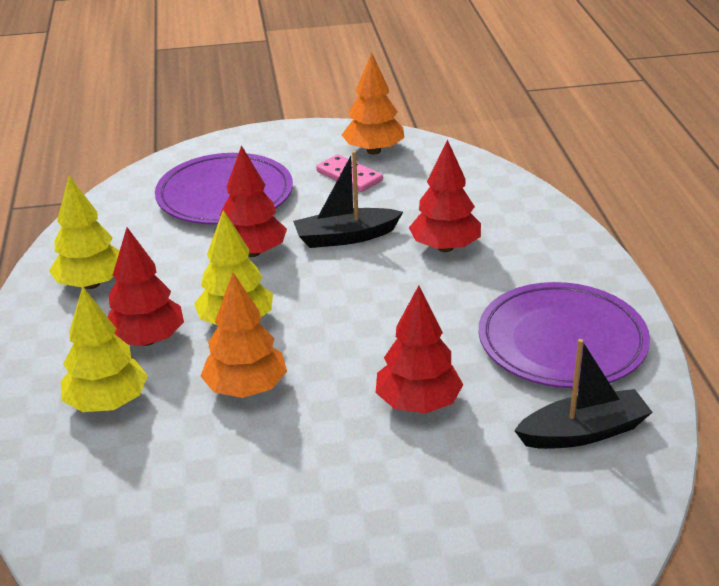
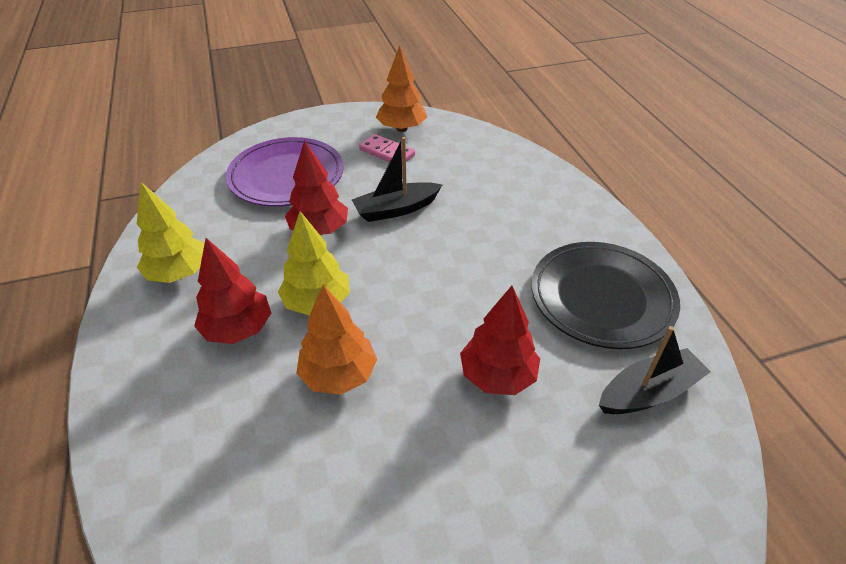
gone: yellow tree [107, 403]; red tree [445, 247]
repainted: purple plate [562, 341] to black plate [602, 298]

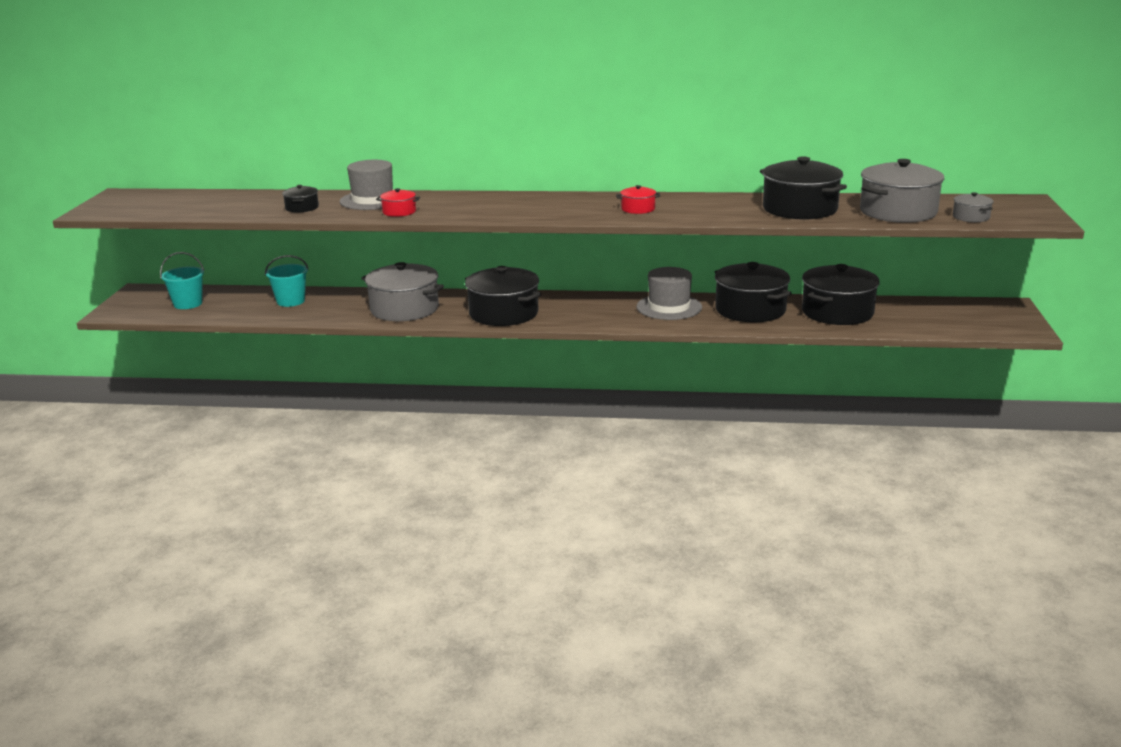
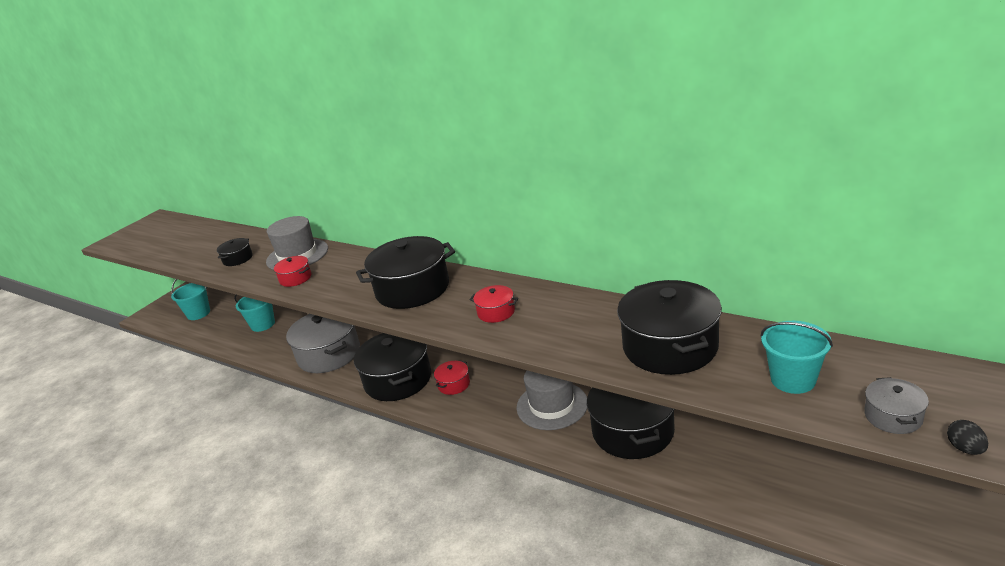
new: red pot [454, 384]; black egg [965, 448]
shifted: black pot [837, 312] to [412, 289]
swapped: grey pot [898, 212] to turquoise bucket [793, 379]

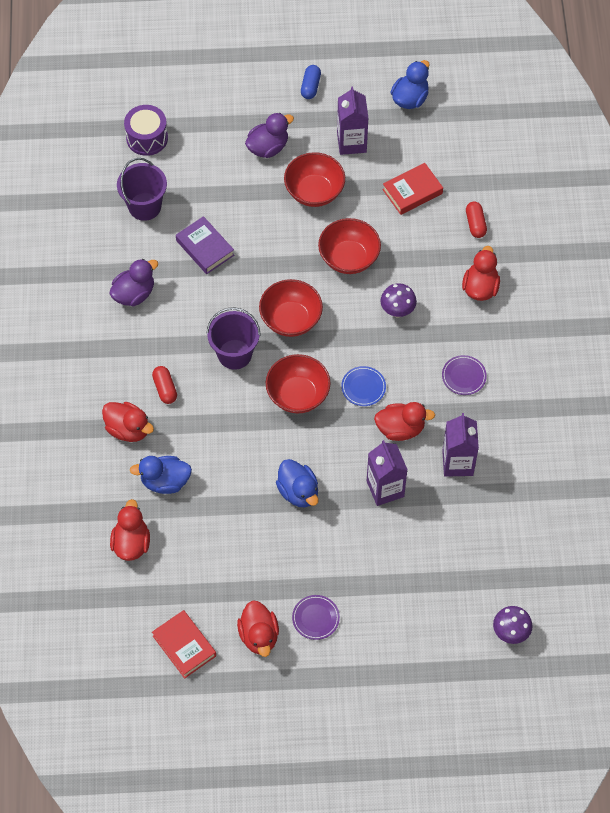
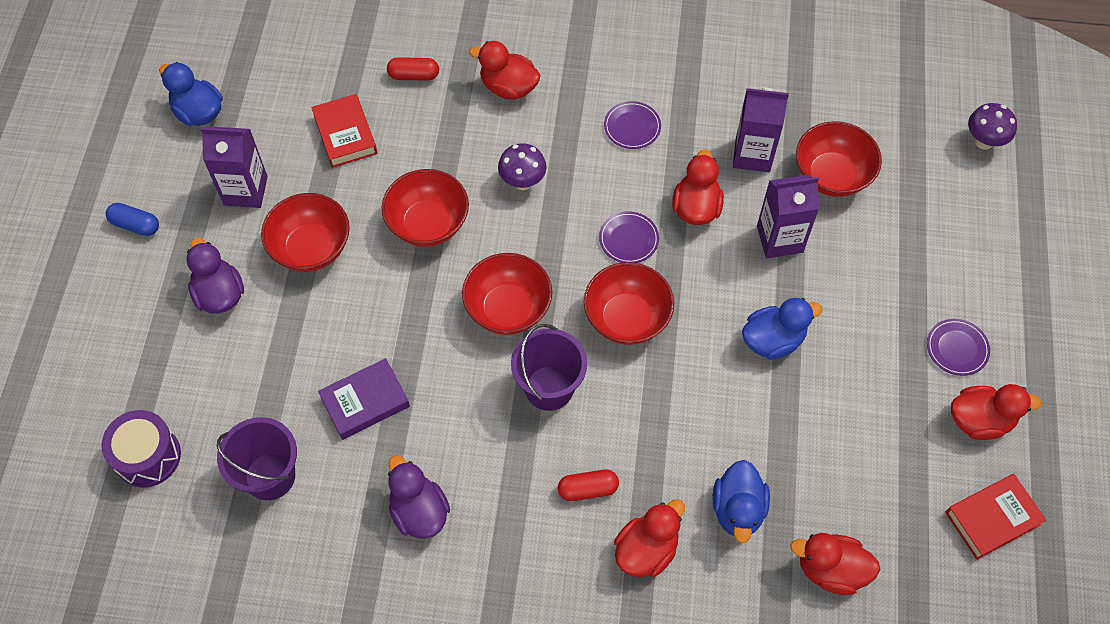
new: red bowl [832, 175]
repainted: blue plate [363, 387] to purple plate [628, 239]

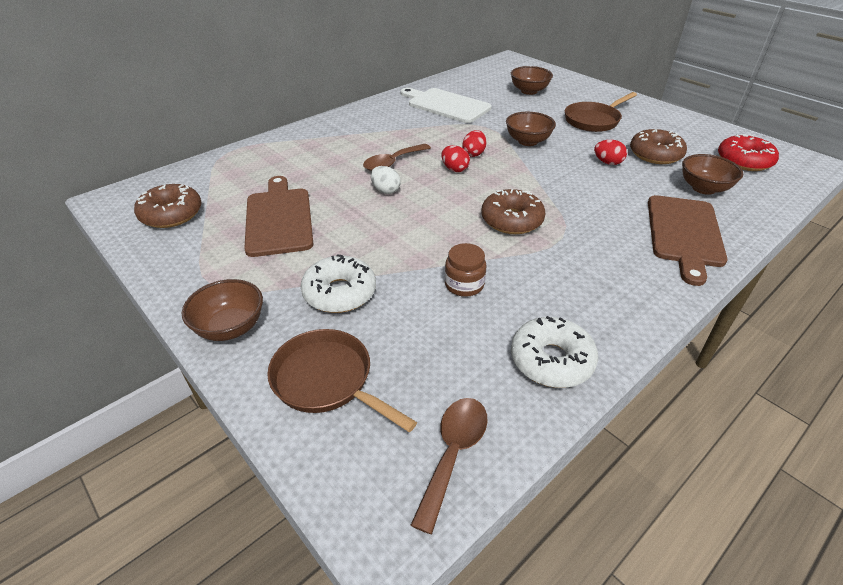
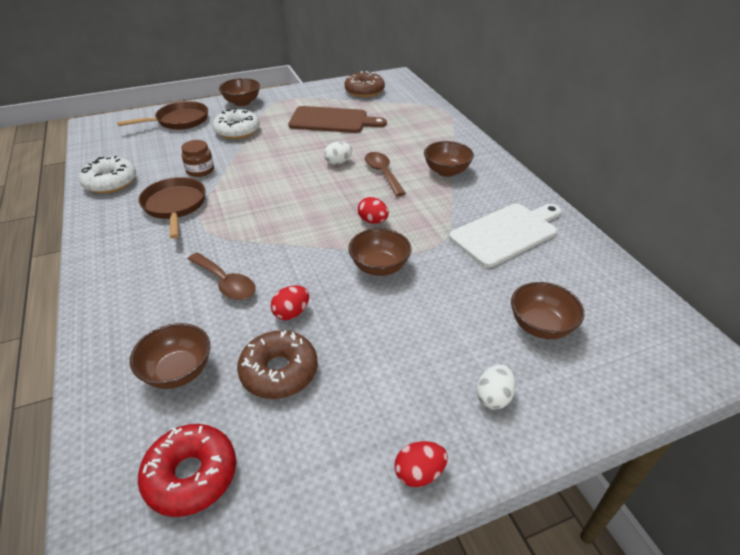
gone: brown donut [511, 220]; brown cutting board [684, 234]
new: brown bowl [446, 171]; white egg [493, 397]
shifted: brown spoon [453, 453] to [226, 283]; red egg [454, 169] to [419, 473]; brown pan [593, 120] to [175, 206]

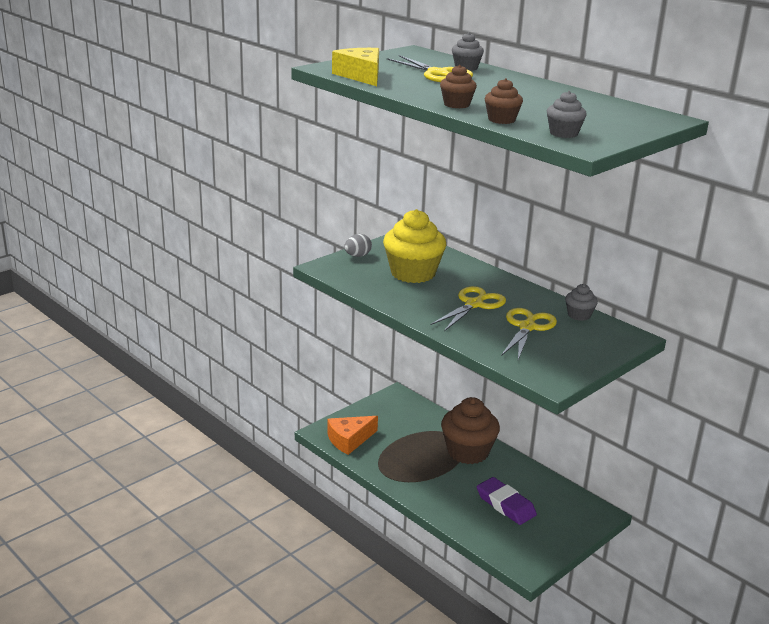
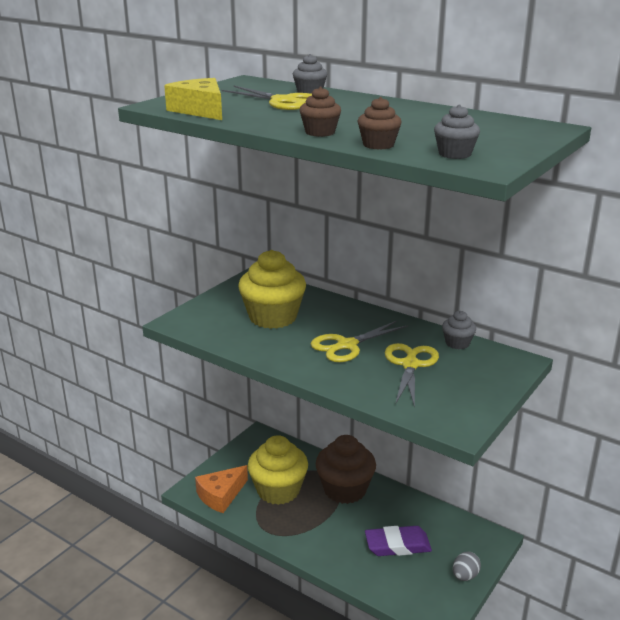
new: yellow cupcake [278, 490]
shifted: grey egg [357, 256] to [465, 576]
rotated: yellow scissors [474, 304] = [347, 345] 150 degrees counterclockwise; purple eraser [505, 504] = [397, 545] 45 degrees counterclockwise

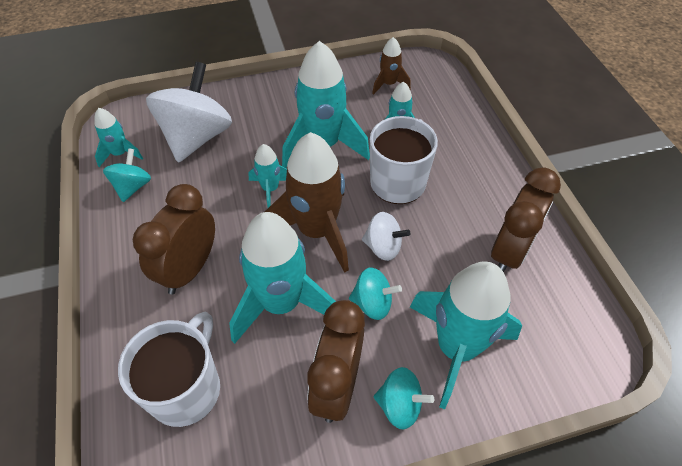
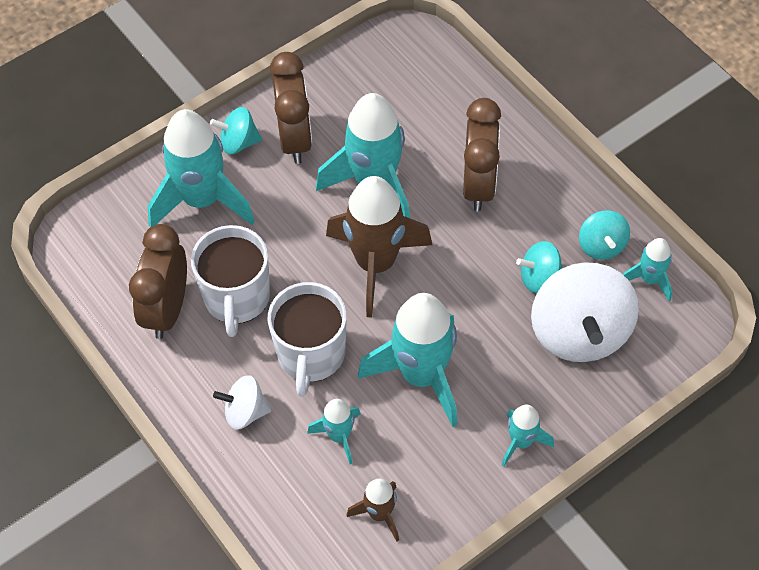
shifted: white mug [186, 389] to [237, 298]; turquoise rocket [270, 189] to [521, 442]; turquoise spinning top [372, 303] to [539, 278]; white spinning top [383, 247] to [245, 412]

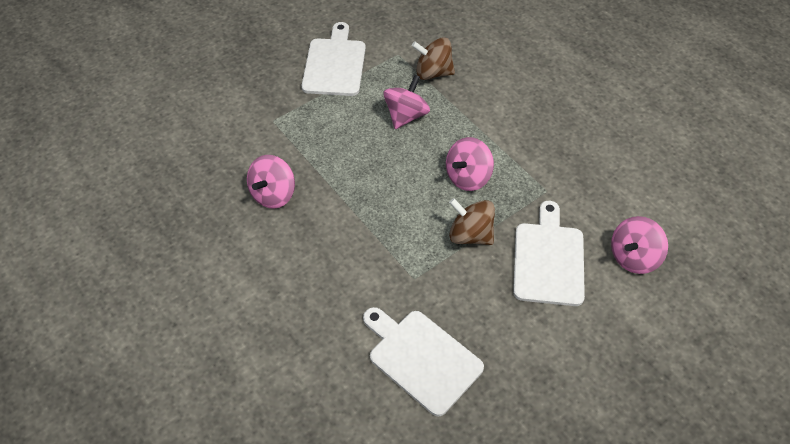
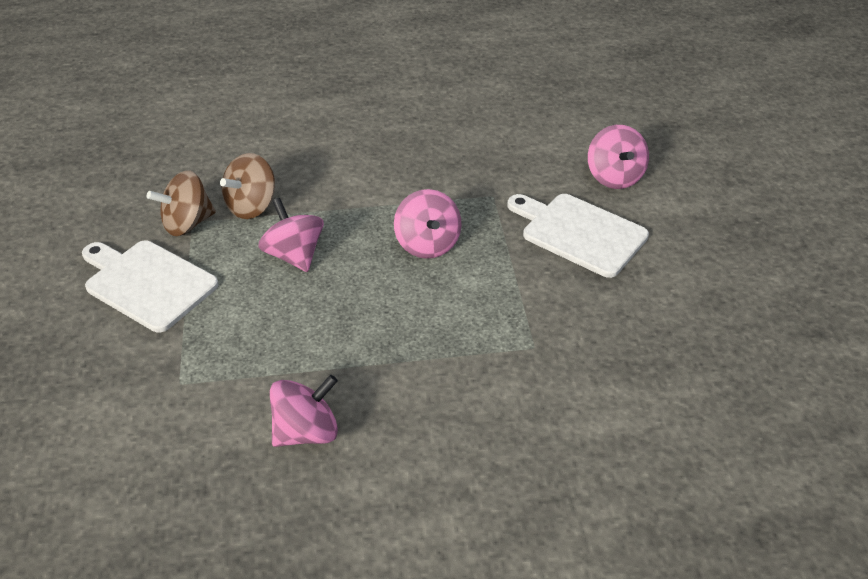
gone: white cutting board [421, 358]
shifted: brown spinning top [470, 235] to [187, 223]
rotated: pink spinning top [273, 194] = [306, 431] 90 degrees counterclockwise

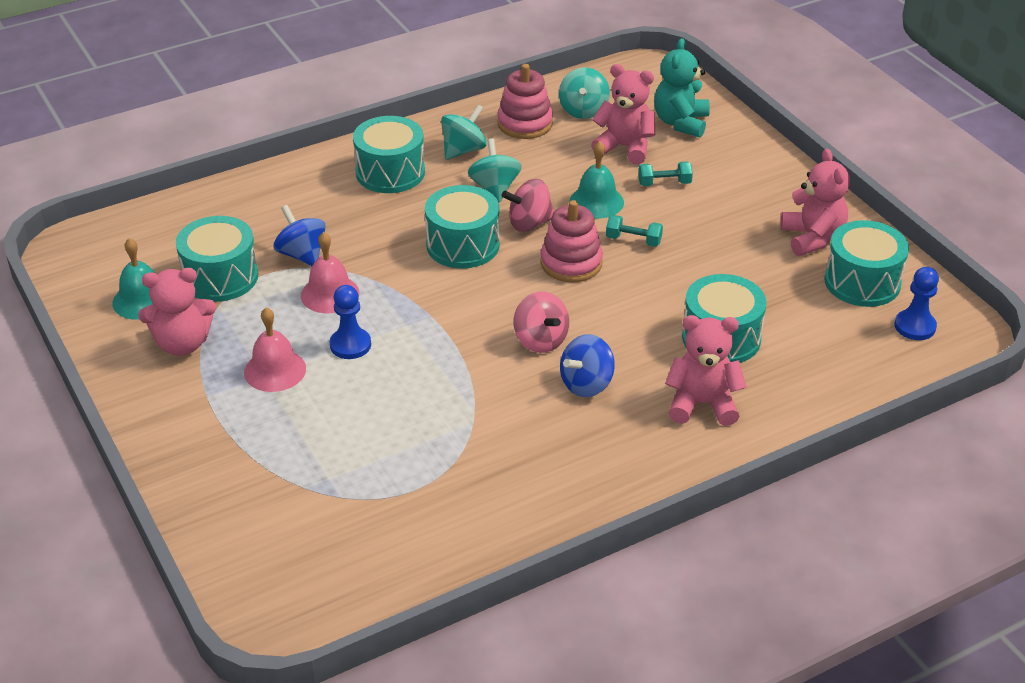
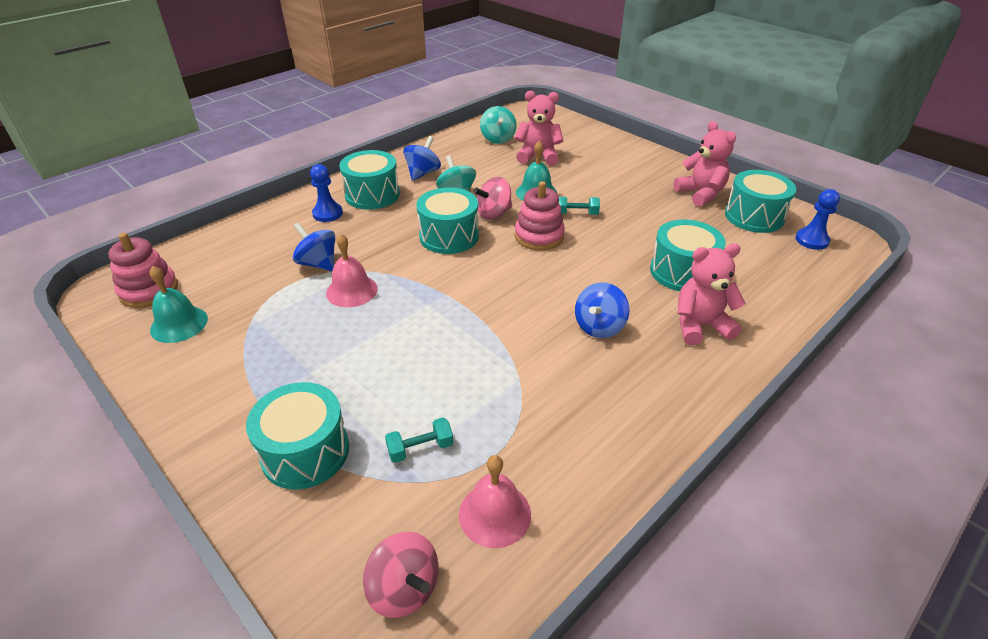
gone: pink teddy bear [182, 344]; turquoise teddy bear [681, 123]
shifted: turquoise drum [220, 277] to [305, 452]; pink bell [275, 370] to [495, 514]; blue pawn [350, 345] to [327, 213]; pink stacking toy [525, 124] to [149, 290]; pink spinning top [540, 340] to [404, 589]; turquoise dumbbell [664, 183] to [420, 448]
repainted: turquoise spinning top [463, 150] to blue spinning top [423, 173]

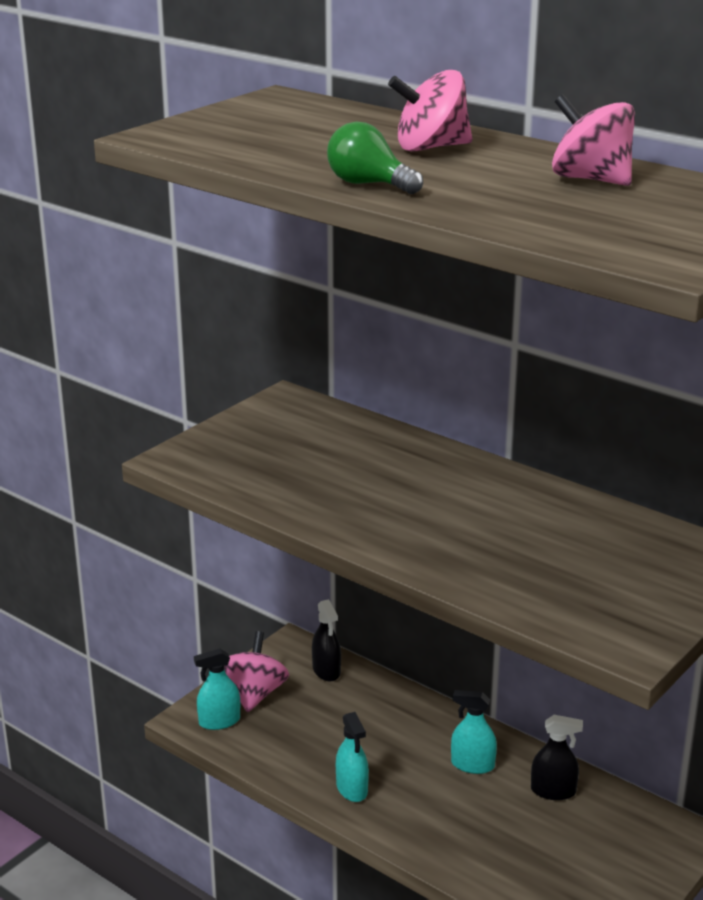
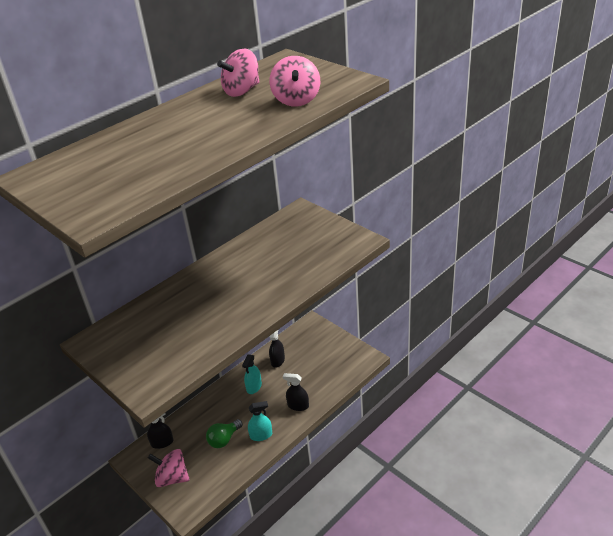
gone: turquoise spray bottle [219, 721]
new: black spray bottle [298, 406]
shifted: green light bulb [369, 184] to [224, 439]; pink spinning top [431, 148] to [296, 100]

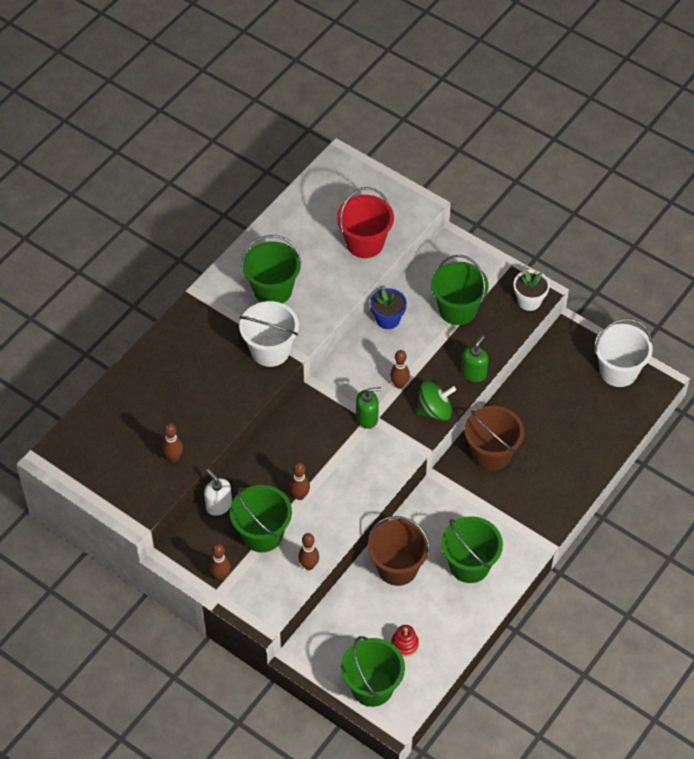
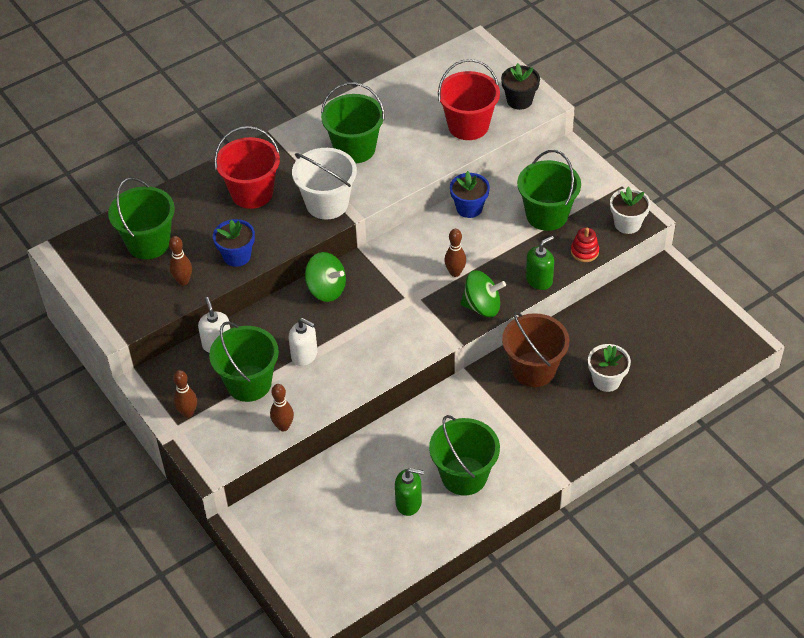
gone: brown bucket [397, 567]; white bucket [618, 371]
new: blue flower pot [237, 256]; red bucket [252, 193]; green spinning top [326, 289]; black flower pot [519, 100]; white flower pot [606, 380]
shifted: green bucket [372, 687] to [148, 243]; green soap dispenser [367, 418] to [409, 503]; red stacking toy [404, 644] to [584, 252]
swapped: brown bowling pin [300, 495] to white soap dispenser [304, 355]

